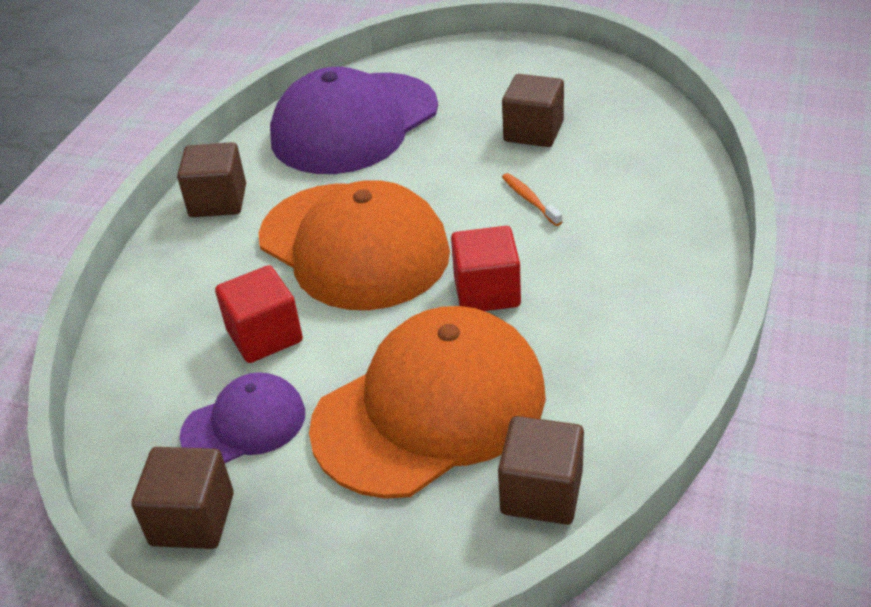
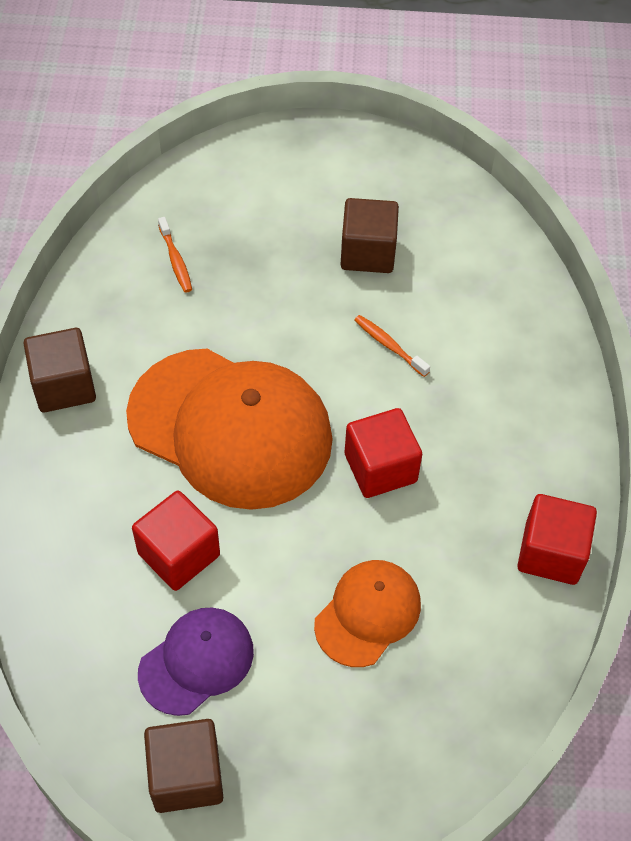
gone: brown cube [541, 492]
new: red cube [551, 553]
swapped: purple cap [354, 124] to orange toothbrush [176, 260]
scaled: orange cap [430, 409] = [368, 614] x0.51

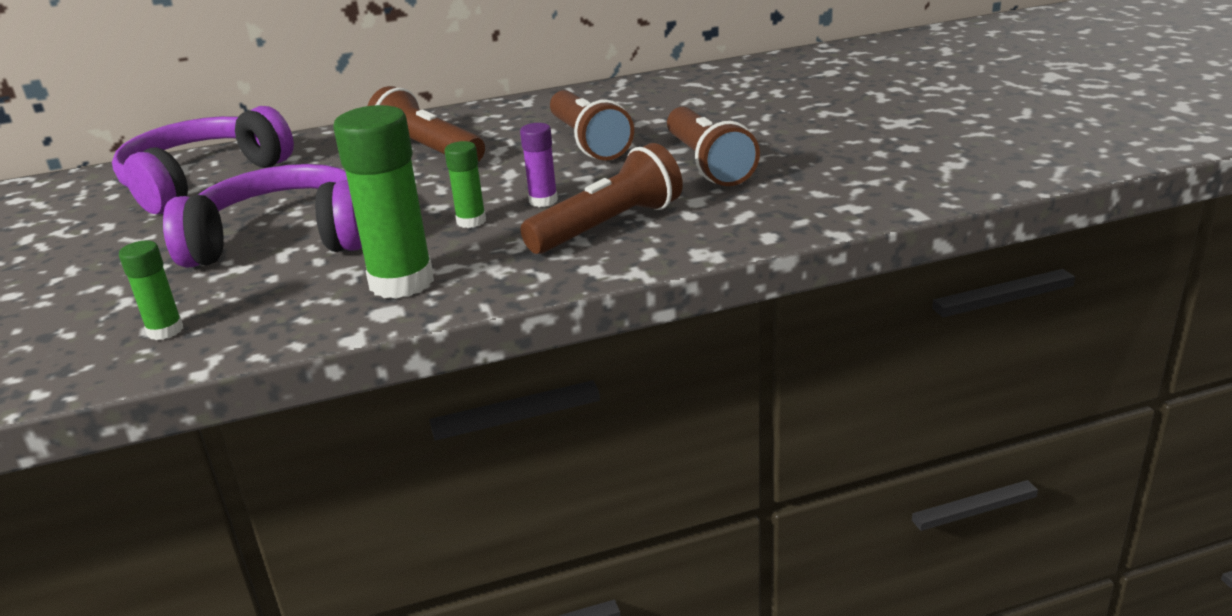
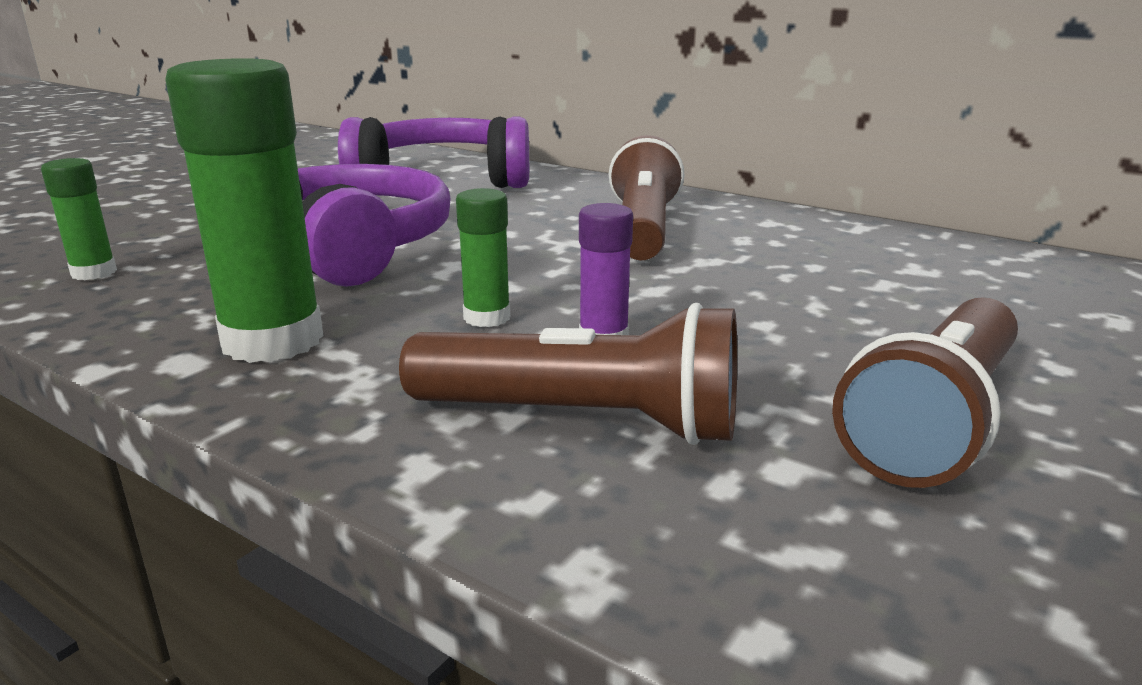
gone: brown flashlight [588, 142]

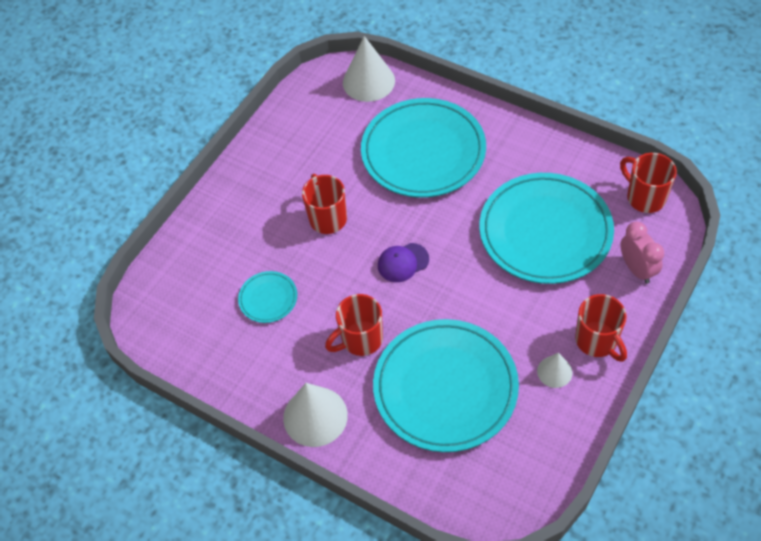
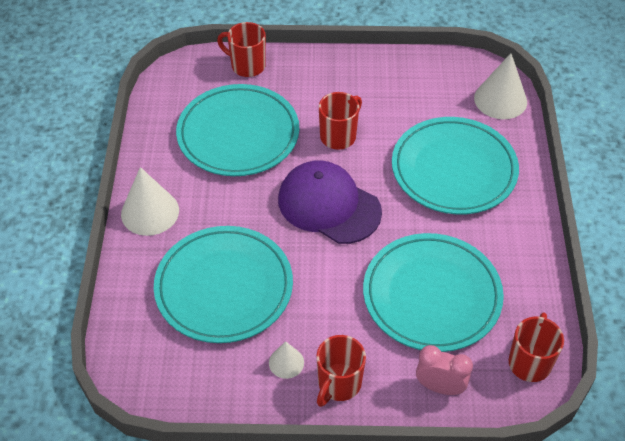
shifted: red mug [361, 339] to [247, 66]
rotated: pink clock [636, 269] = [440, 387] 105 degrees counterclockwise
scaled: turquoise plate [268, 298] = [238, 134] x2.28; purple cap [403, 262] = [328, 205] x2.11

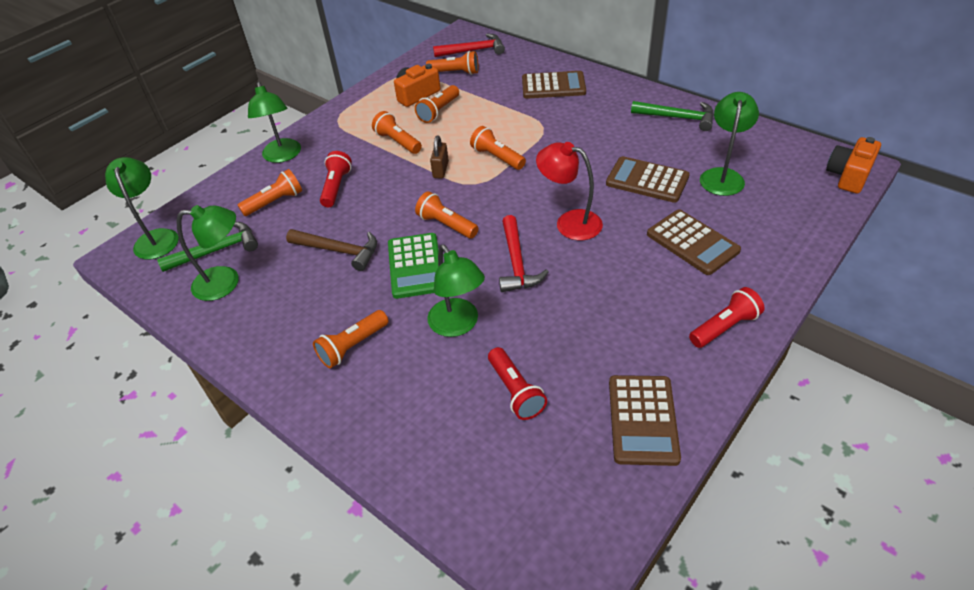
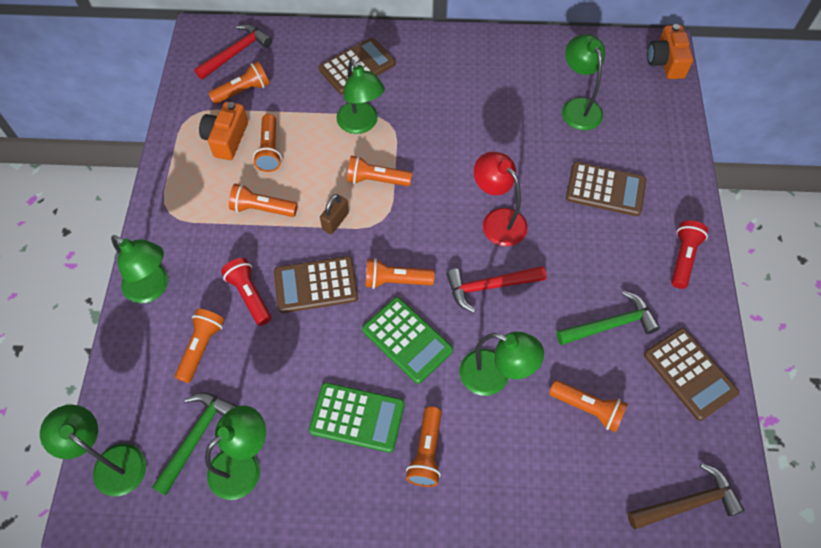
new: green calculator [357, 417]; green lamp [361, 124]
shifted: brown hammer [339, 251] to [688, 503]; brown calculator [647, 180] to [316, 285]; green hammer [678, 118] to [610, 324]
repainted: red flashlight [515, 391] to orange flashlight [587, 408]
rotated: brown padlock [440, 170] = [335, 221] 60 degrees clockwise; red hammer [517, 263] = [489, 287] 120 degrees clockwise; red lamp [569, 222] = [497, 220] 60 degrees clockwise

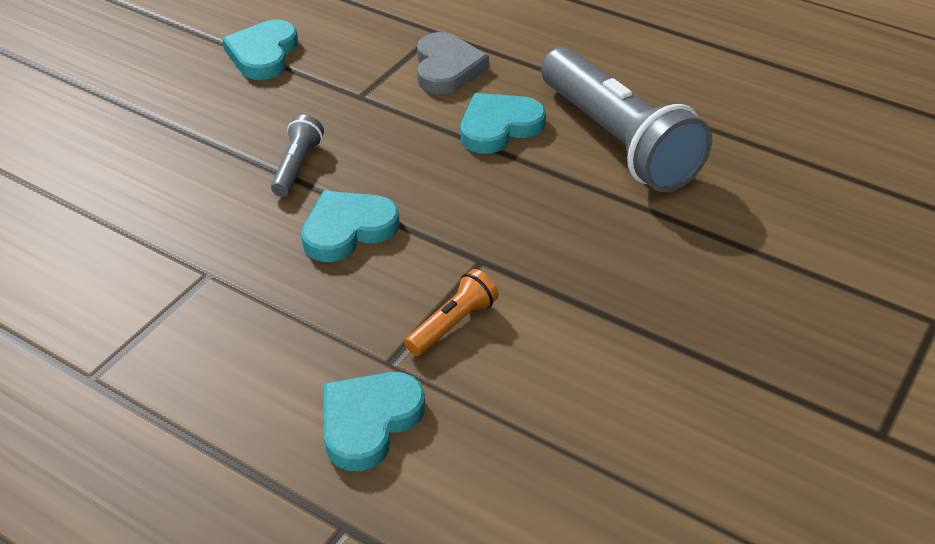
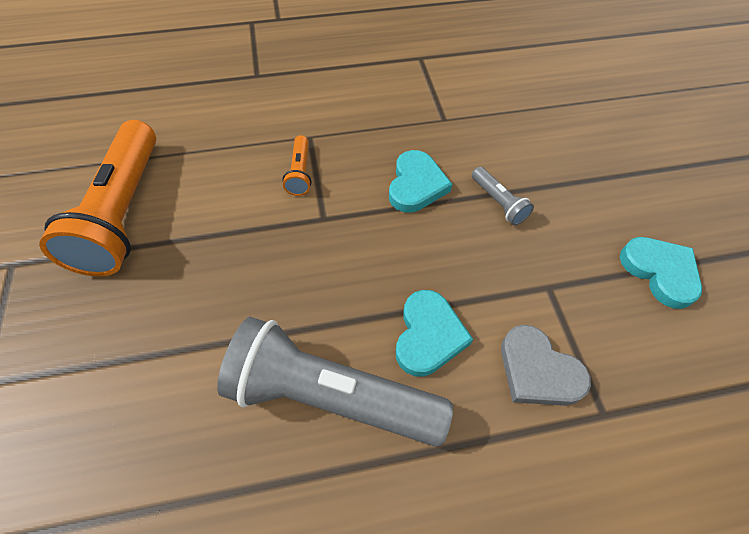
gone: turquoise heart [369, 422]
new: orange flashlight [123, 212]

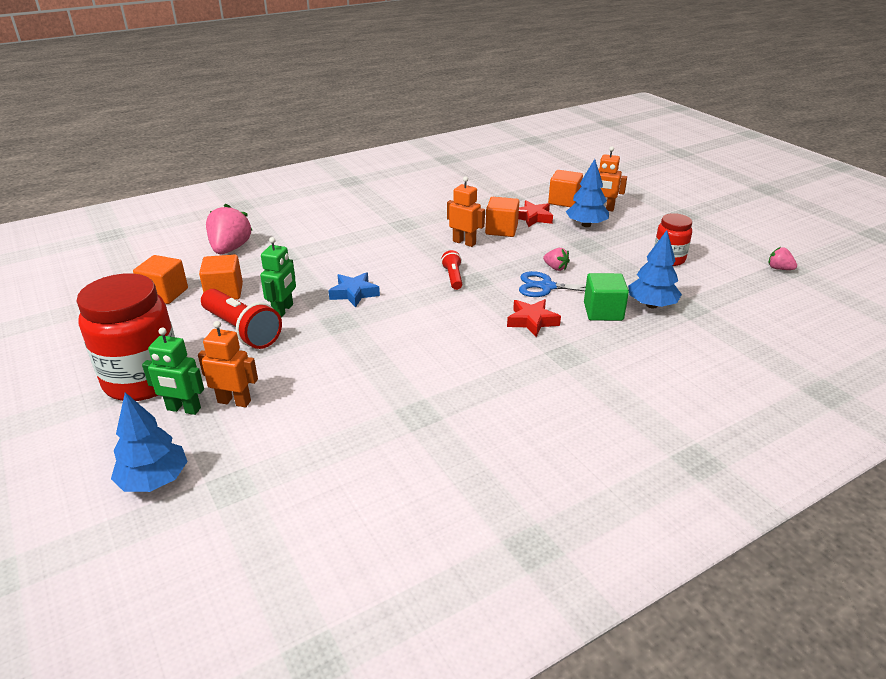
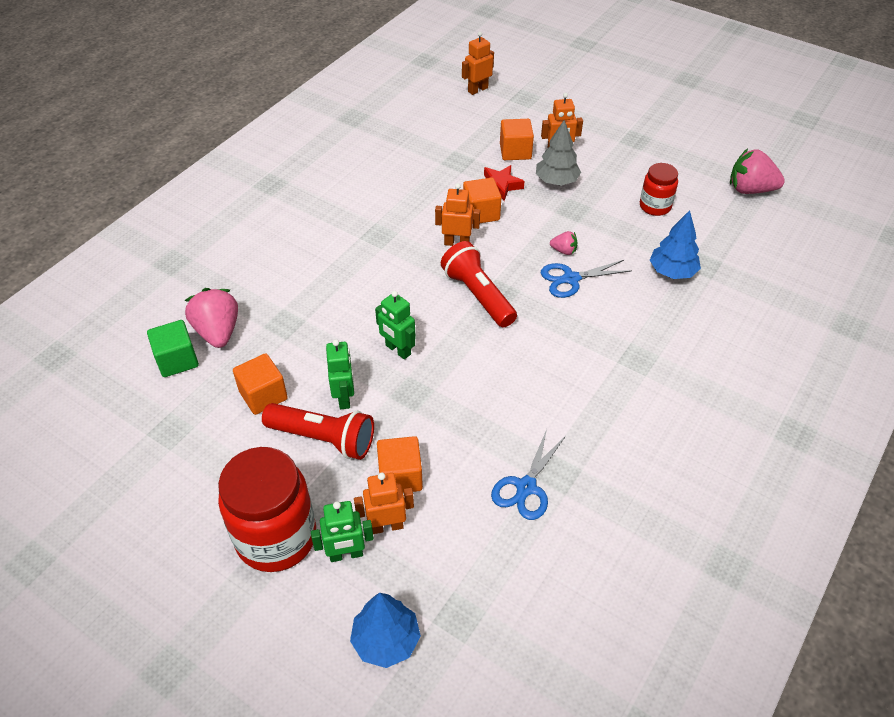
gone: red star [532, 321]
new: orange robot [477, 89]; blue scissors [526, 487]
shifted: orange cube [165, 294] to [400, 476]; green cube [603, 311] to [177, 360]
swapped: blue star [354, 293] to green robot [398, 350]
repainted: blue tree [586, 225] to grey tree [556, 181]
scaled: red flashlight [453, 277] = [478, 295] x1.91; pink strawberry [779, 269] = [750, 189] x2.01

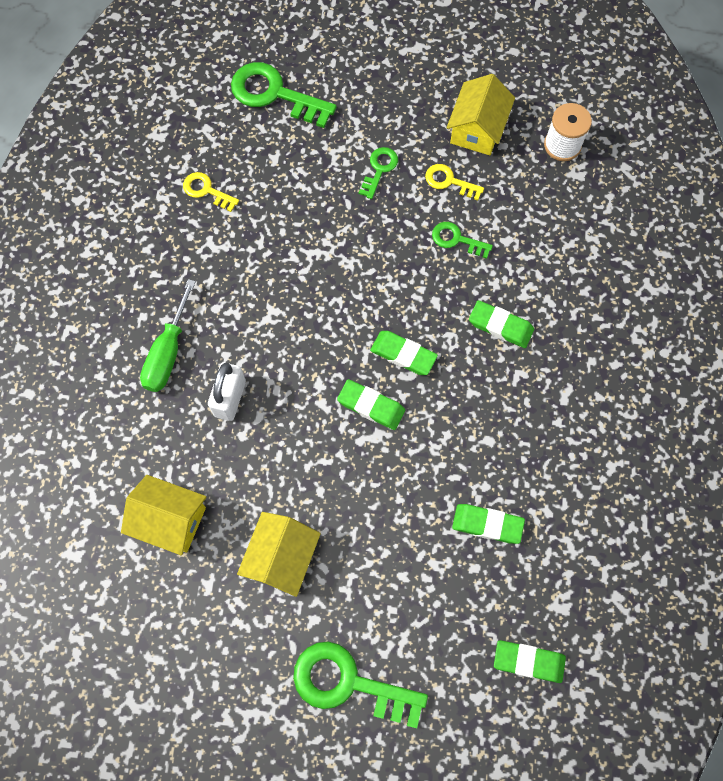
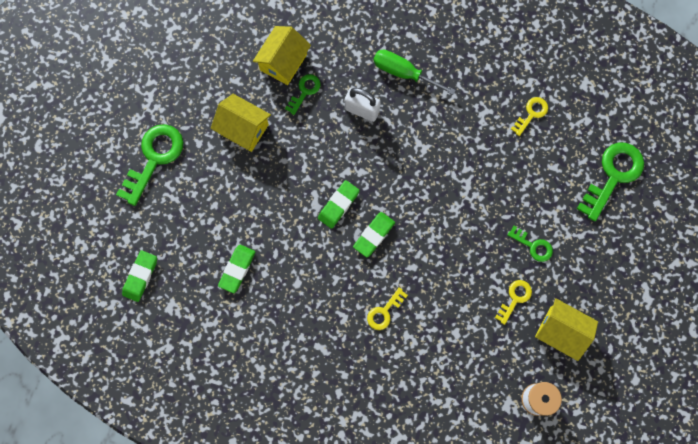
shifted: green key [456, 239] to [305, 91]
swapped: green eraser [500, 326] to yellow key [384, 312]

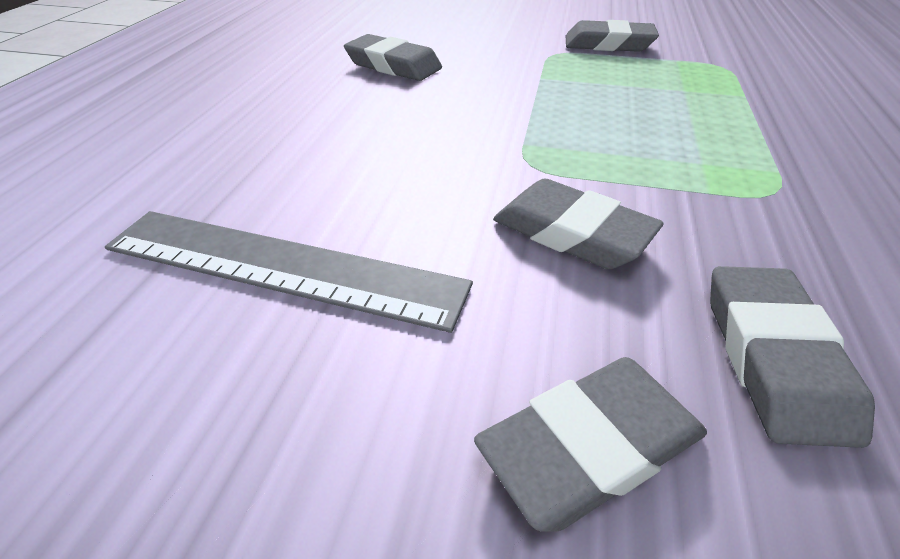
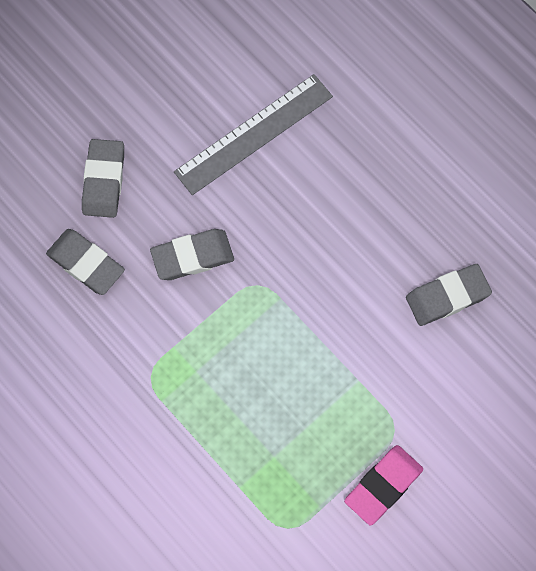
repainted: grey eraser [608, 44] to pink eraser [383, 486]

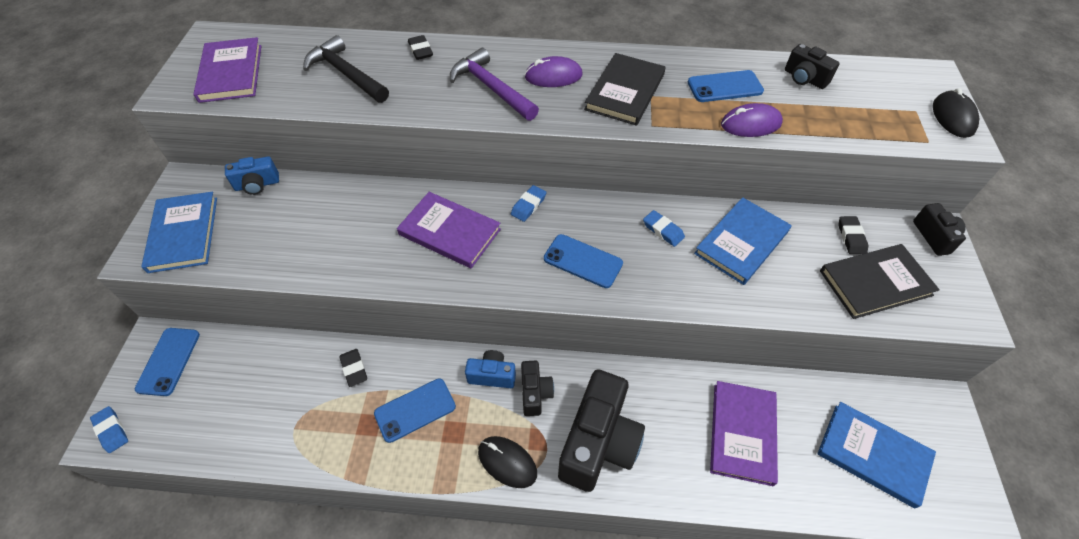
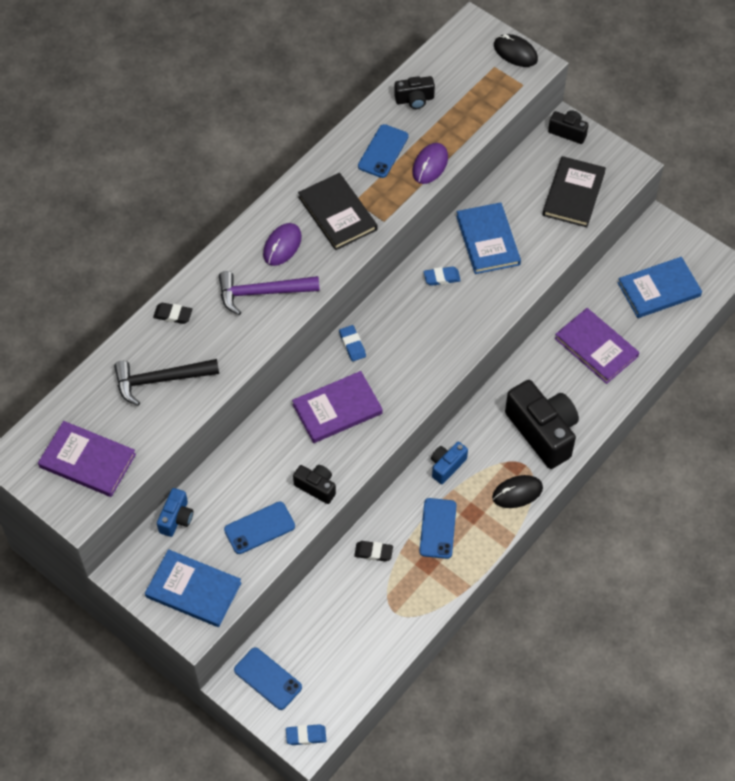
gone: black eraser [851, 237]
shifted: black camera [535, 393] to [316, 487]; blue phone [583, 261] to [259, 528]

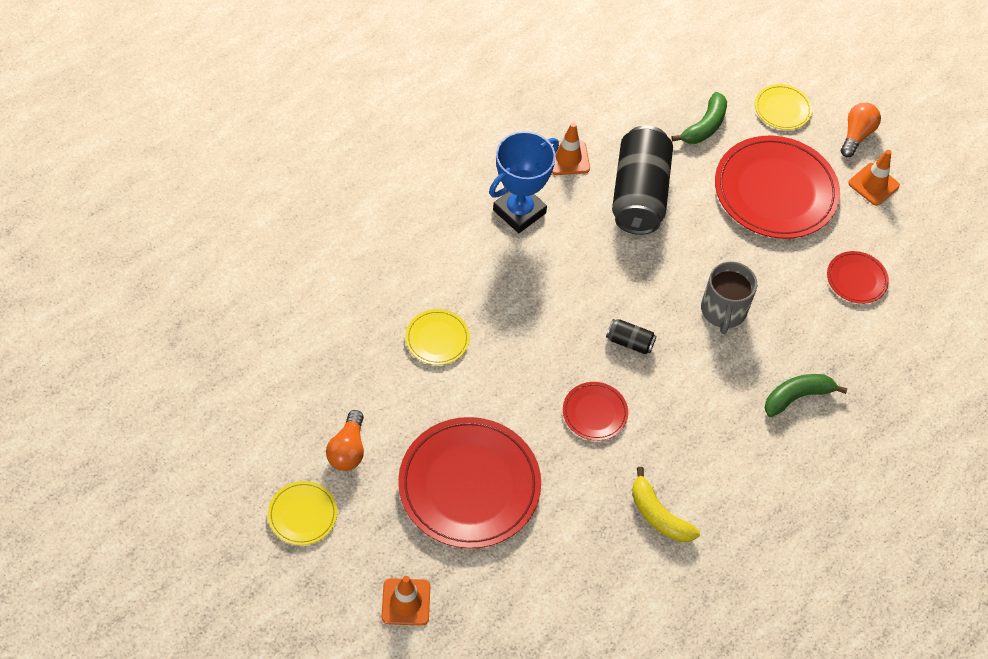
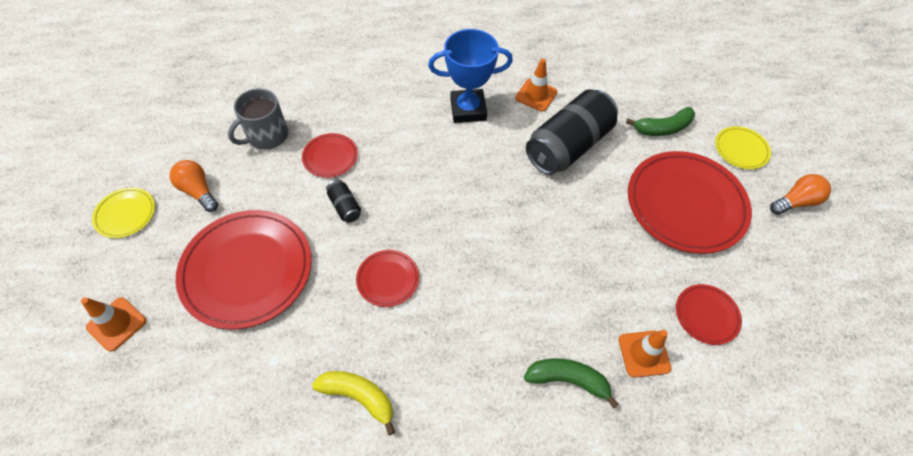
shifted: black can [629, 342] to [345, 206]; grey mug [723, 311] to [267, 136]; orange traffic cone [873, 184] to [644, 354]
repainted: yellow plate [437, 339] to red plate [330, 157]
rotated: orange light bulb [348, 449] = [198, 191] 90 degrees clockwise; yellow banana [658, 515] = [359, 397] 120 degrees clockwise

